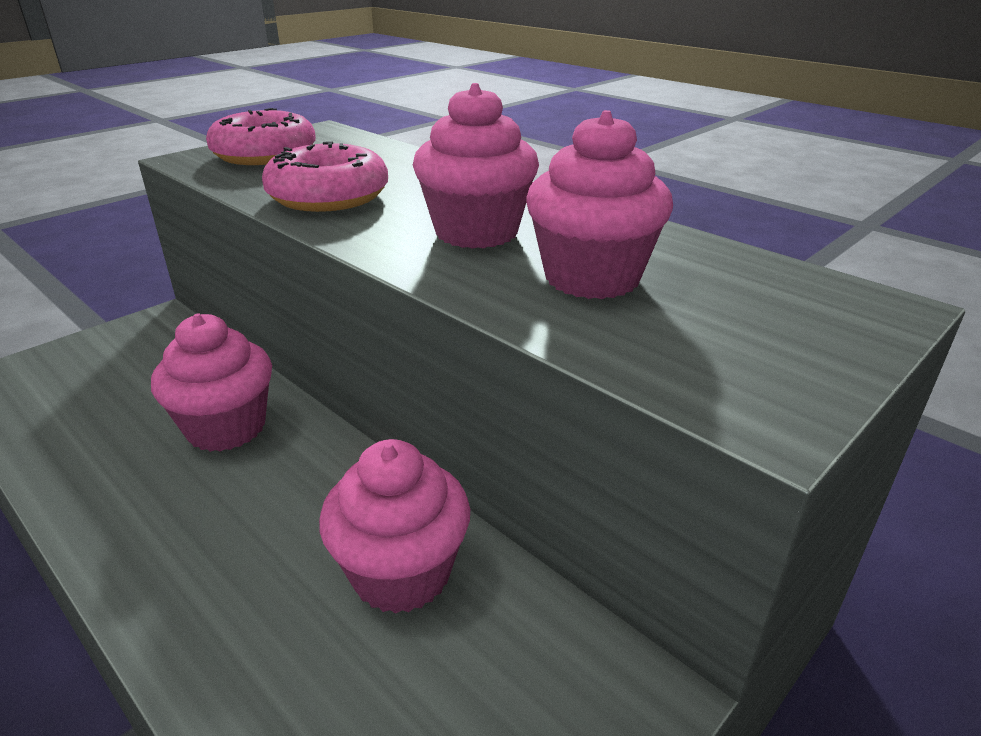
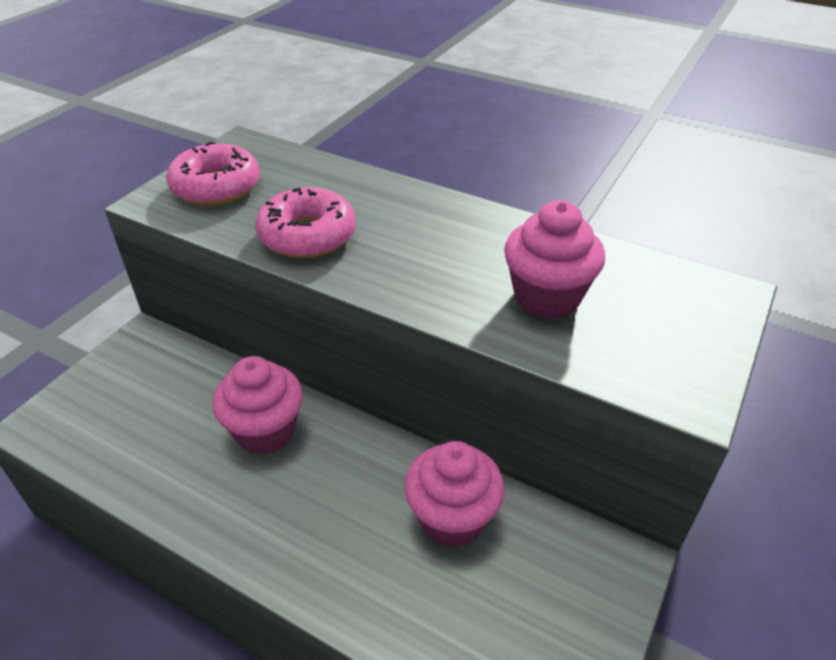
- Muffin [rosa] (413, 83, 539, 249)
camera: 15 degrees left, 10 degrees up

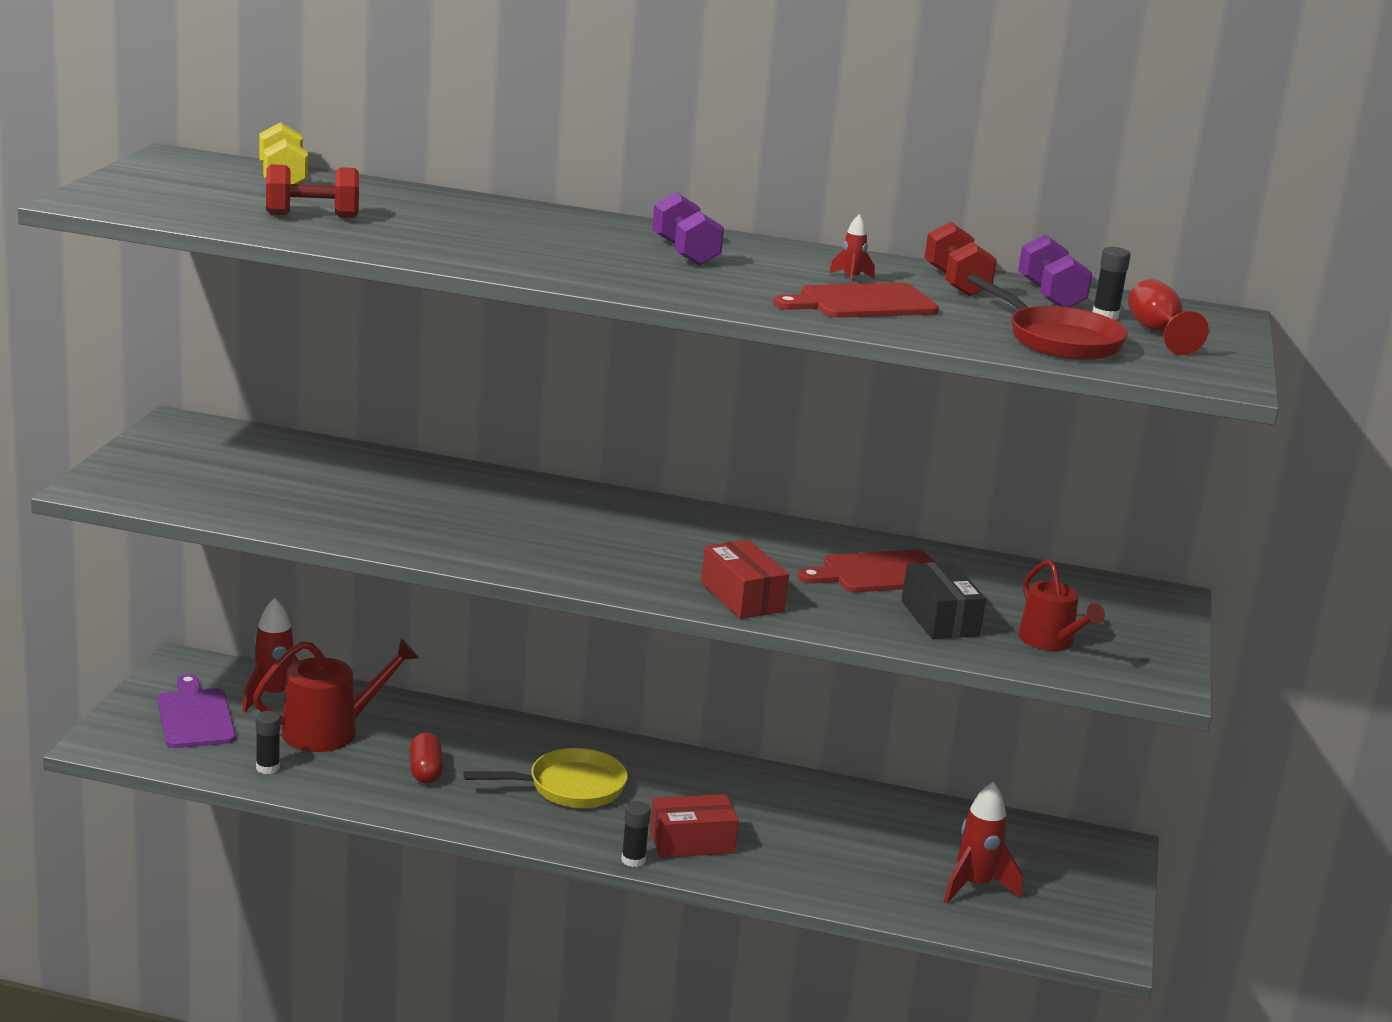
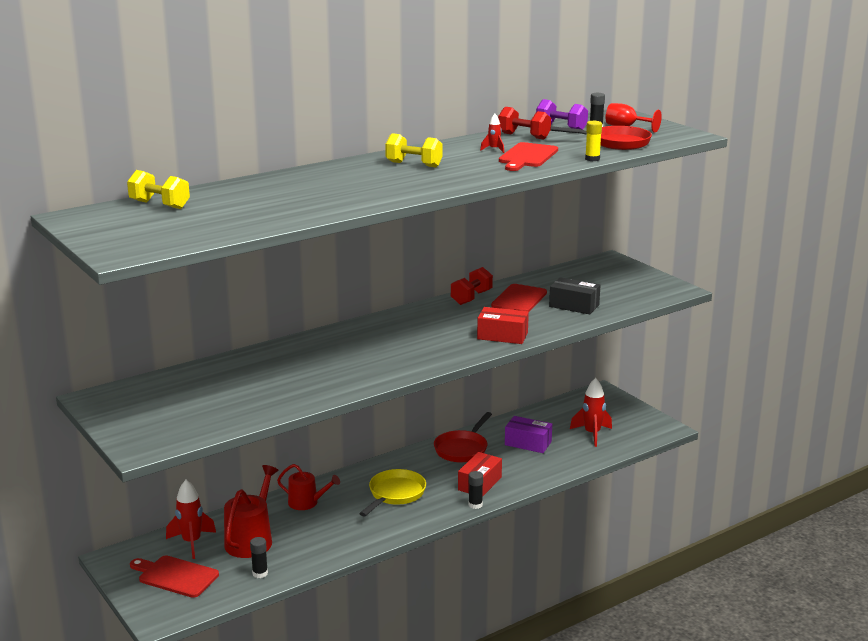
~ Schneidebrett [lila] (158, 674, 236, 748) to Schneidebrett [rot] (130, 556, 219, 598)
~ Gießkanne [rot] (1018, 560, 1105, 651) to (277, 464, 340, 510)
~ Hantel [lila] (652, 192, 724, 266) to Hantel [gelb] (385, 133, 443, 167)
+ Pfanne [rot] (434, 412, 492, 463)
~ Hantel [rot] (266, 164, 359, 218) to (451, 267, 493, 305)
+ Schachtel [lila] (505, 416, 552, 453)
+ Klebestift [gelb] (585, 121, 602, 161)
- Kapsel [rot] (410, 732, 443, 784)
camera: 45 degrees left, 0 degrees up

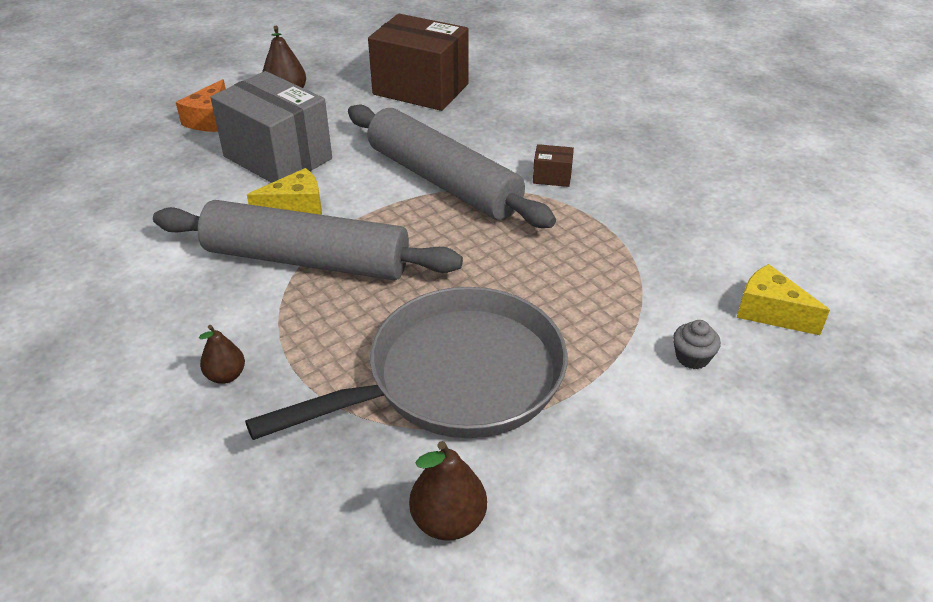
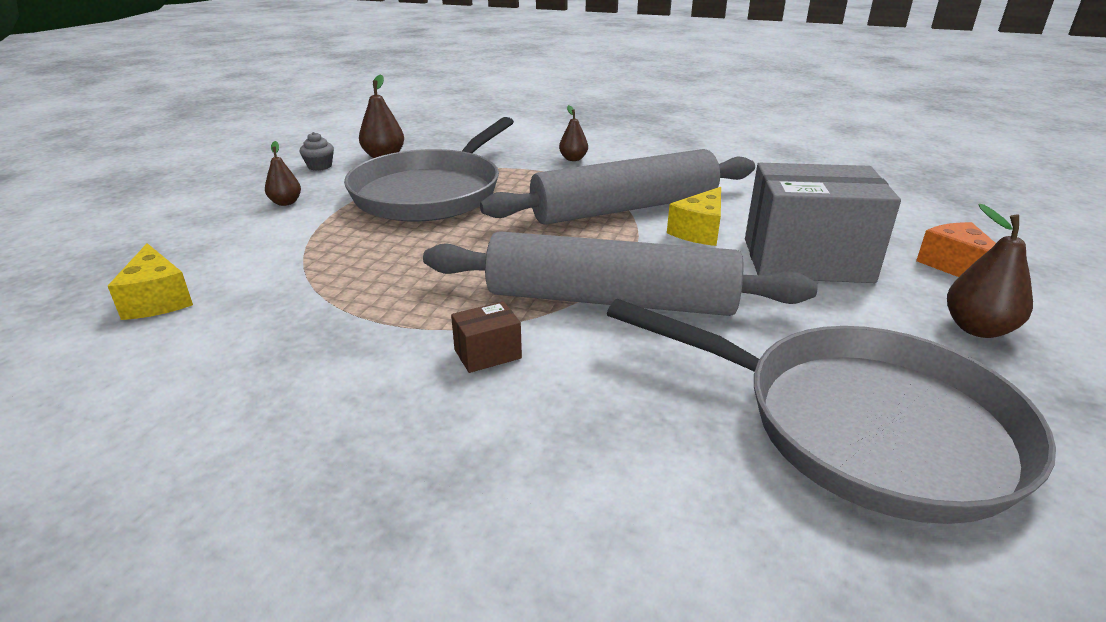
~ Käse [gelb] (737, 264, 830, 335) = (108, 243, 193, 320) 60 degrees clockwise
+ Birne [braun] (265, 141, 301, 206)
~ Muffin [grau] (673, 320, 721, 369) to (300, 132, 334, 171)
~ Schachtel [braun] (368, 14, 469, 111) to Pfanne [grau] (607, 299, 1056, 524)
camera: 145 degrees right, 10 degrees down

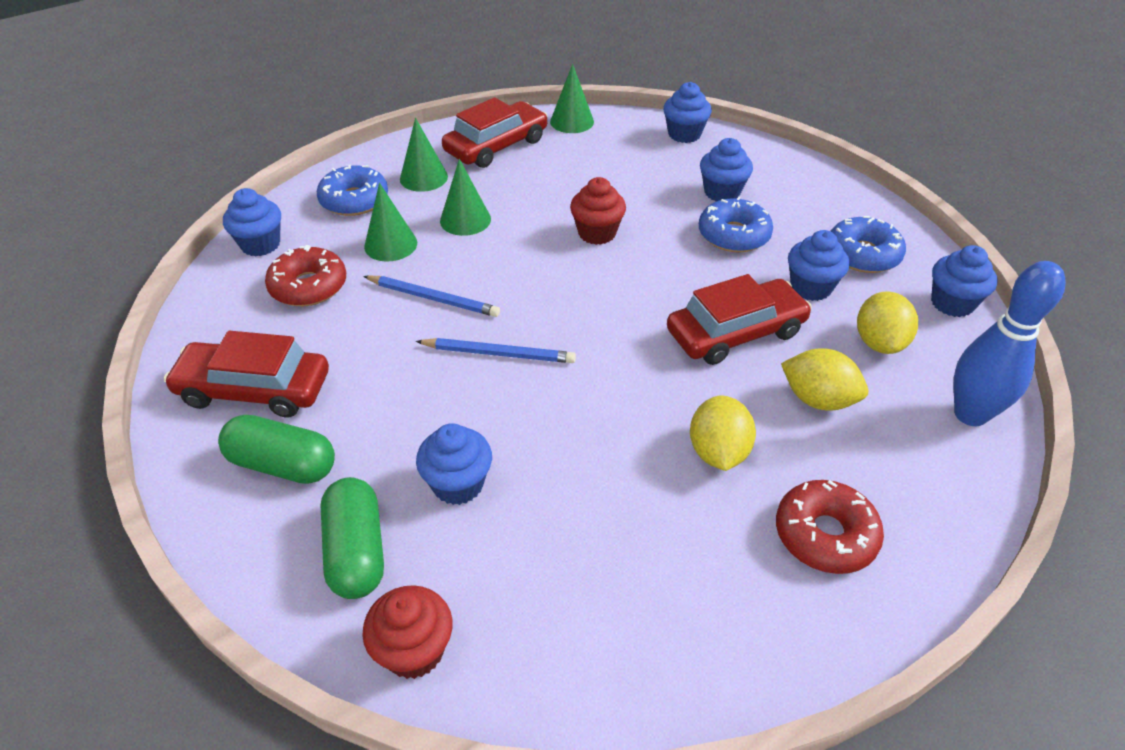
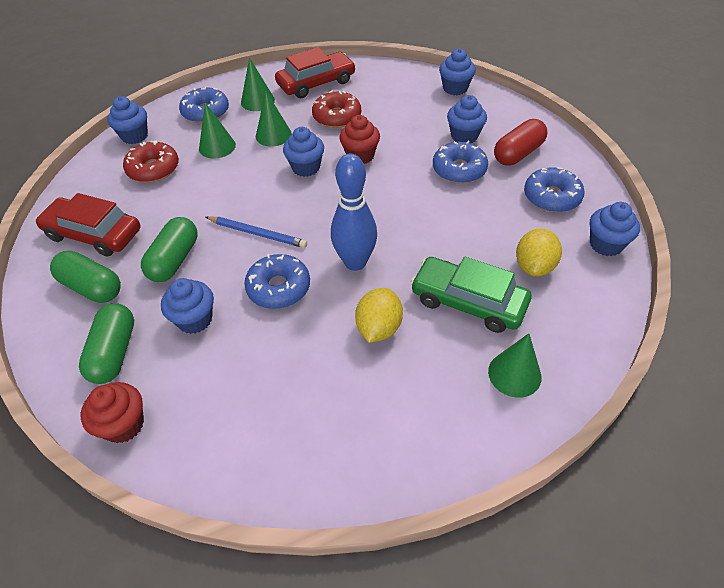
+ Kapsel [grün] (141, 217, 198, 282)
+ Donut [blau] (244, 254, 310, 309)
~ Muffin [blau] (788, 230, 850, 301) to (283, 127, 324, 177)
~ Donut [rot] (776, 480, 884, 574) to (312, 91, 361, 128)
~ Bowlingkegel [blau] (954, 261, 1066, 426) to (331, 153, 377, 271)
~ Zitrone [gelb] (781, 348, 868, 411) to Auto [grün] (411, 257, 531, 333)
~ Kegel [grün] (550, 64, 594, 133) to (488, 333, 541, 398)
+ Kapsel [rot] (494, 119, 548, 166)
- Bleistift [blau] (363, 275, 500, 317)
- Auto [rot] (667, 274, 812, 365)
camera: 15 degrees right, 5 degrees up

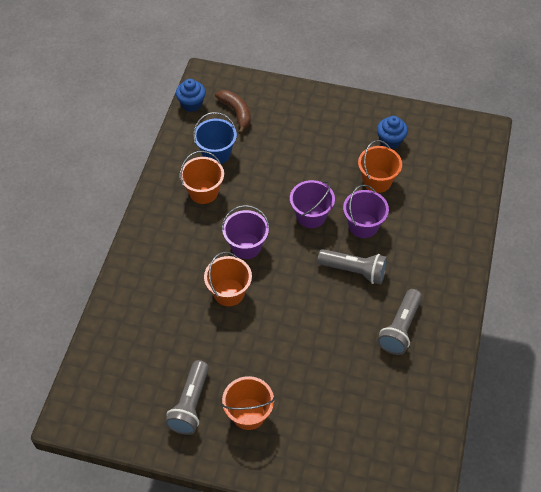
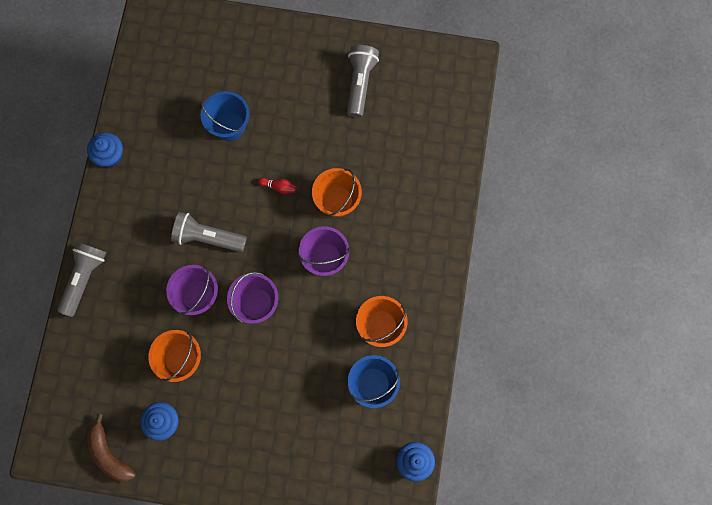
~ Taschenlampe [grau] (378, 289, 422, 355) to (57, 242, 106, 317)
+ Muffin [blau] (87, 132, 123, 167)
~ Banane [braun] (215, 90, 251, 134) to (87, 414, 136, 481)
+ Eimer [blau] (200, 91, 250, 141)
+ Bowlingkegel [rot] (258, 178, 297, 194)
- Eimer [orange] (221, 376, 275, 430)
camera: 175 degrees right, 20 degrees up

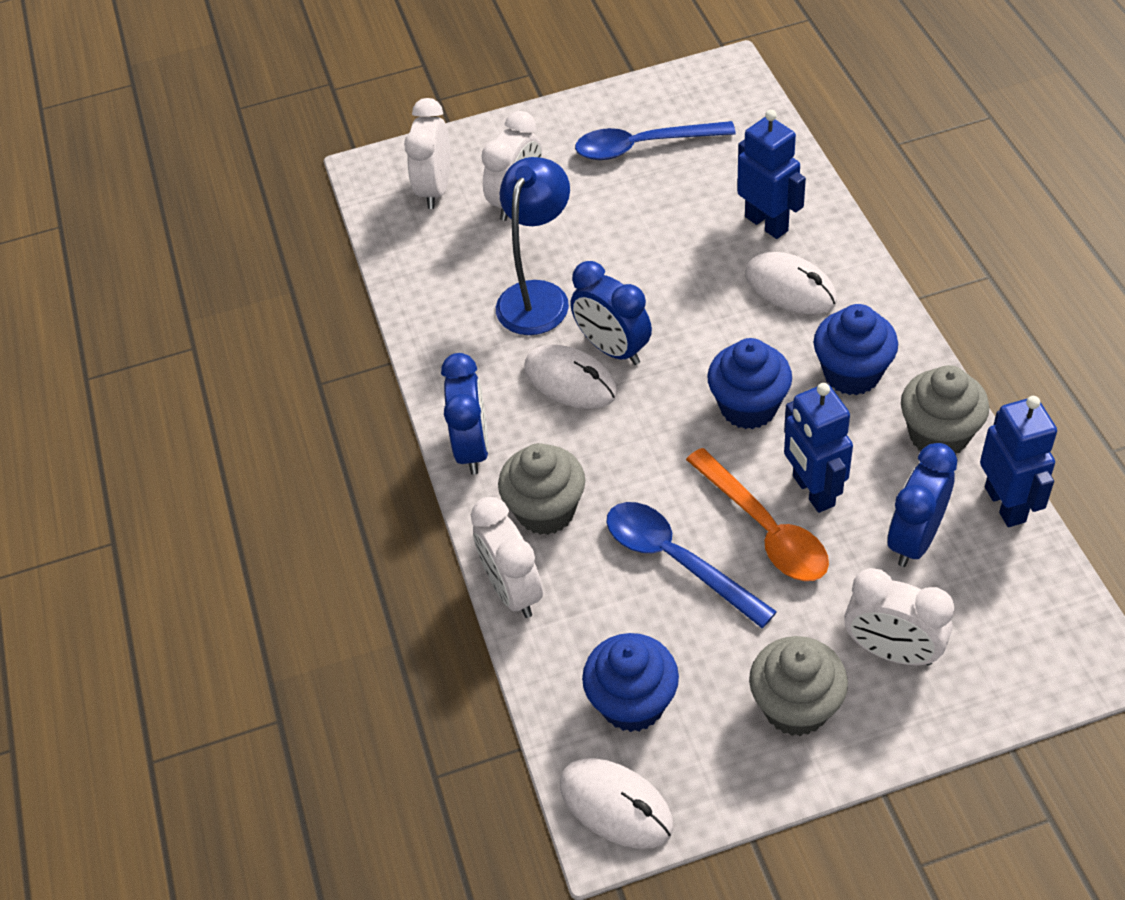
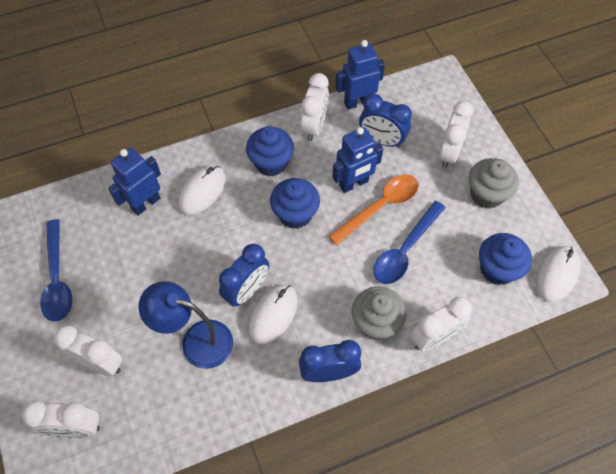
~ Muffin [grau] (901, 365, 989, 454) to Wecker [weiß] (300, 73, 329, 141)
camera: 100 degrees left, 10 degrees up

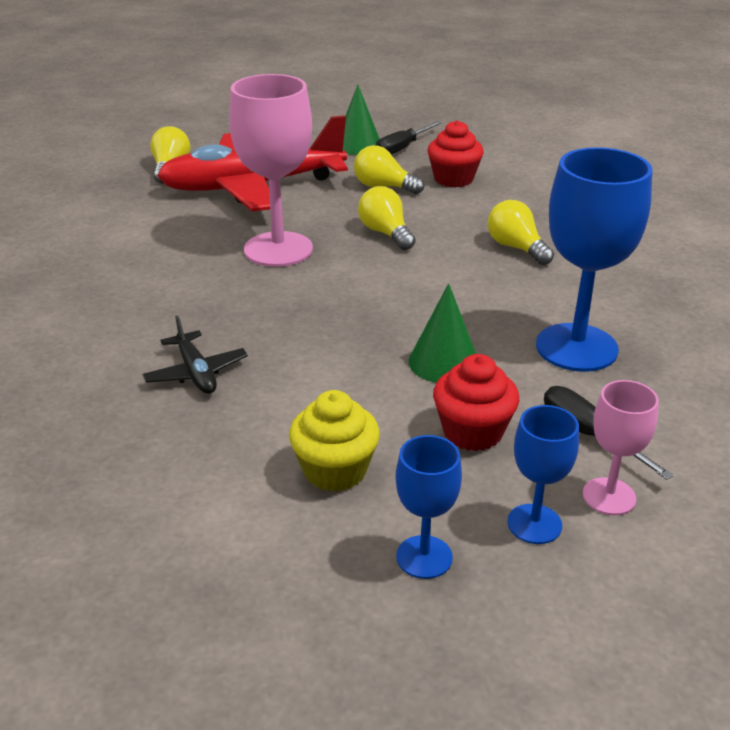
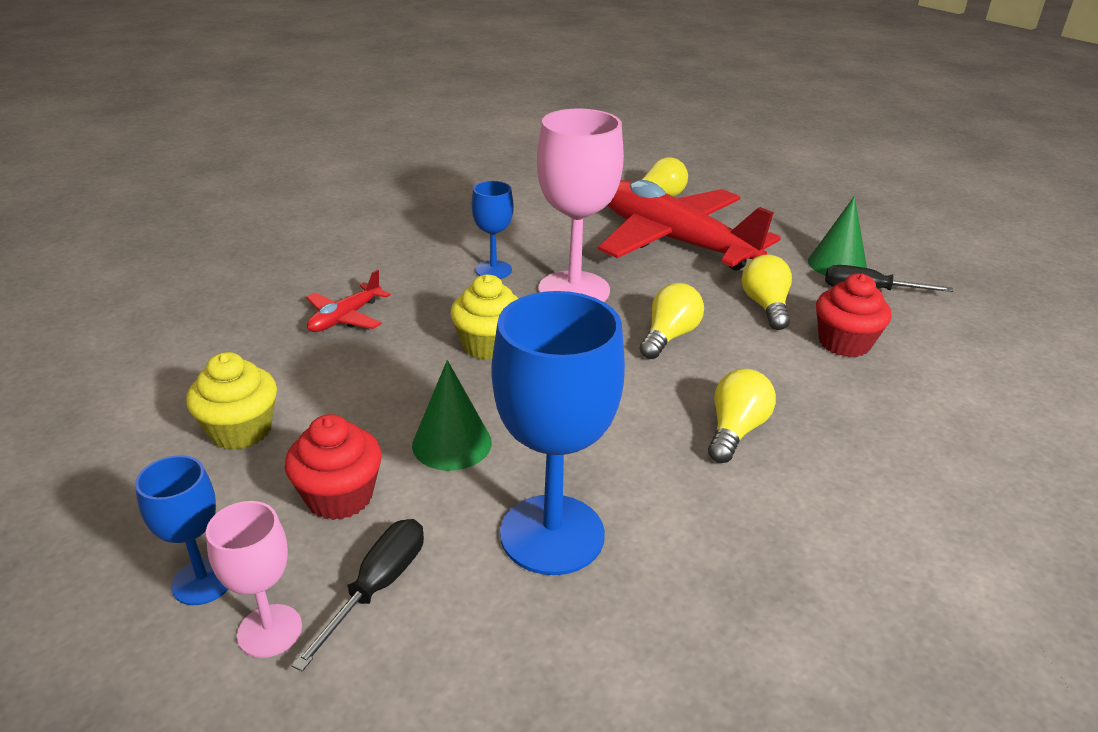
~ Flugzeug [schwarz] (142, 315, 248, 394) to Flugzeug [rot] (306, 270, 391, 332)
+ Muffin [gelb] (450, 274, 519, 360)
~ Kelch [blau] (395, 435, 462, 579) to (472, 181, 514, 279)
camera: 60 degrees right, 0 degrees up

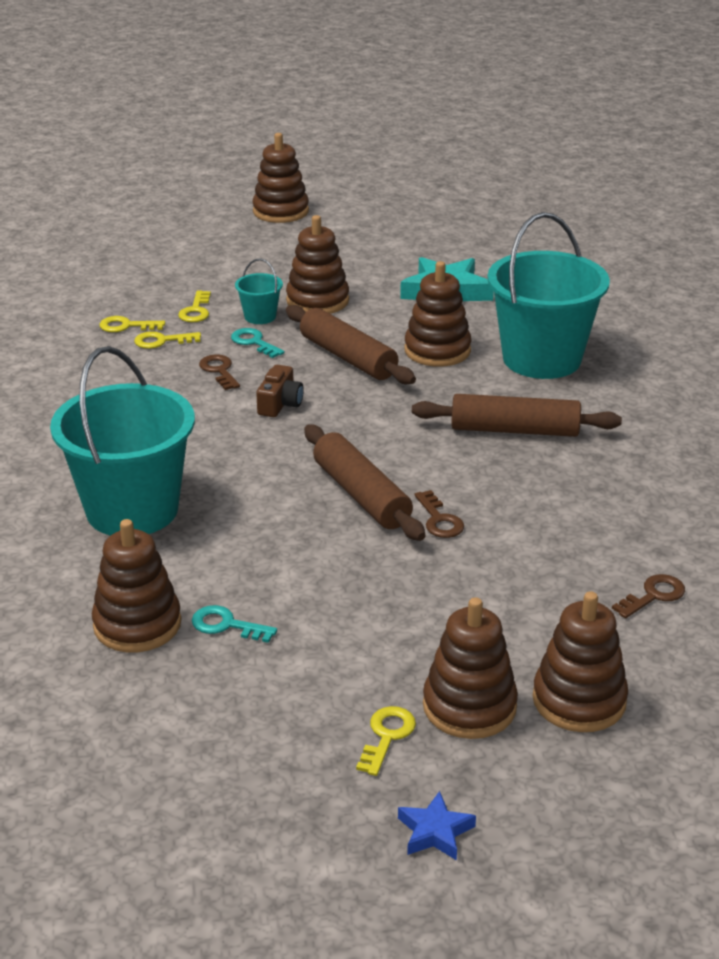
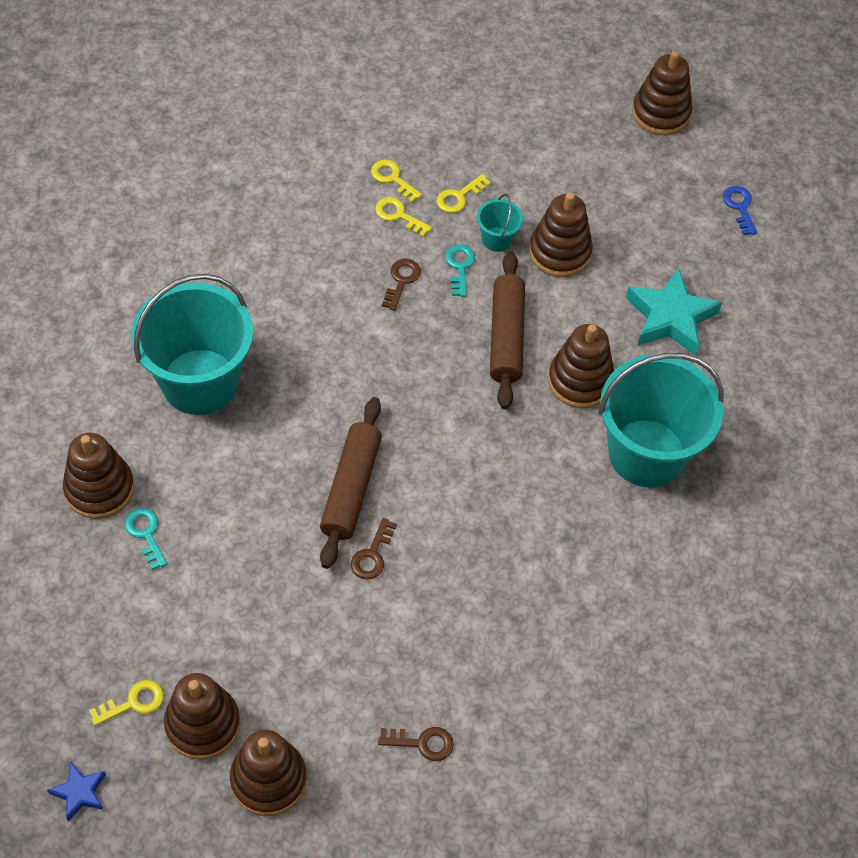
+ Schlüssel [blau] (723, 186, 757, 235)
- Kamera [braun] (256, 365, 304, 417)
- Nudelholz [braun] (412, 394, 622, 437)
camera: 40 degrees right, 25 degrees up

